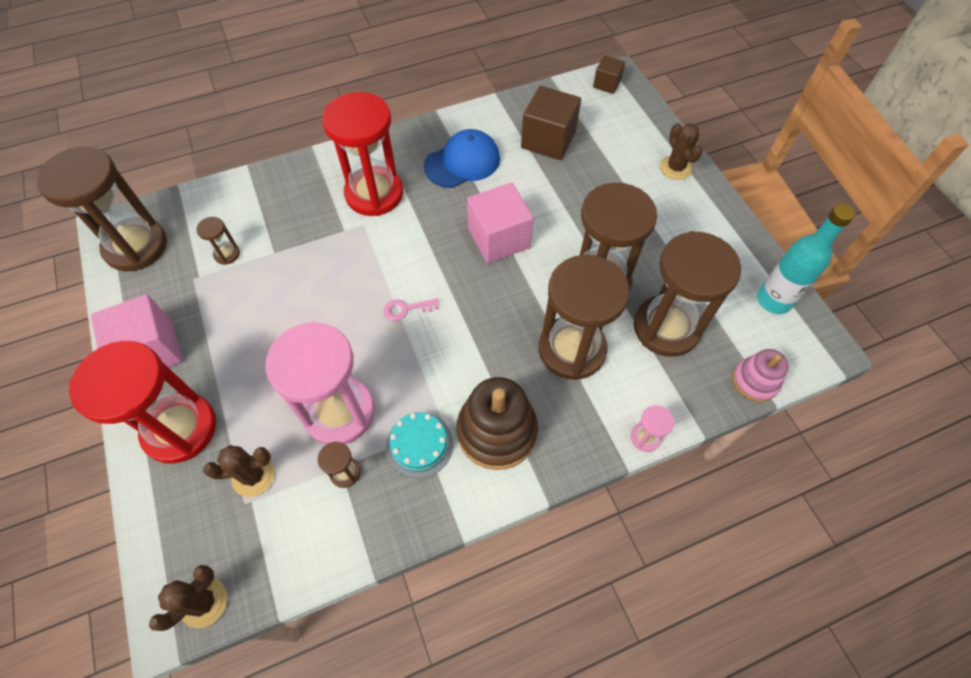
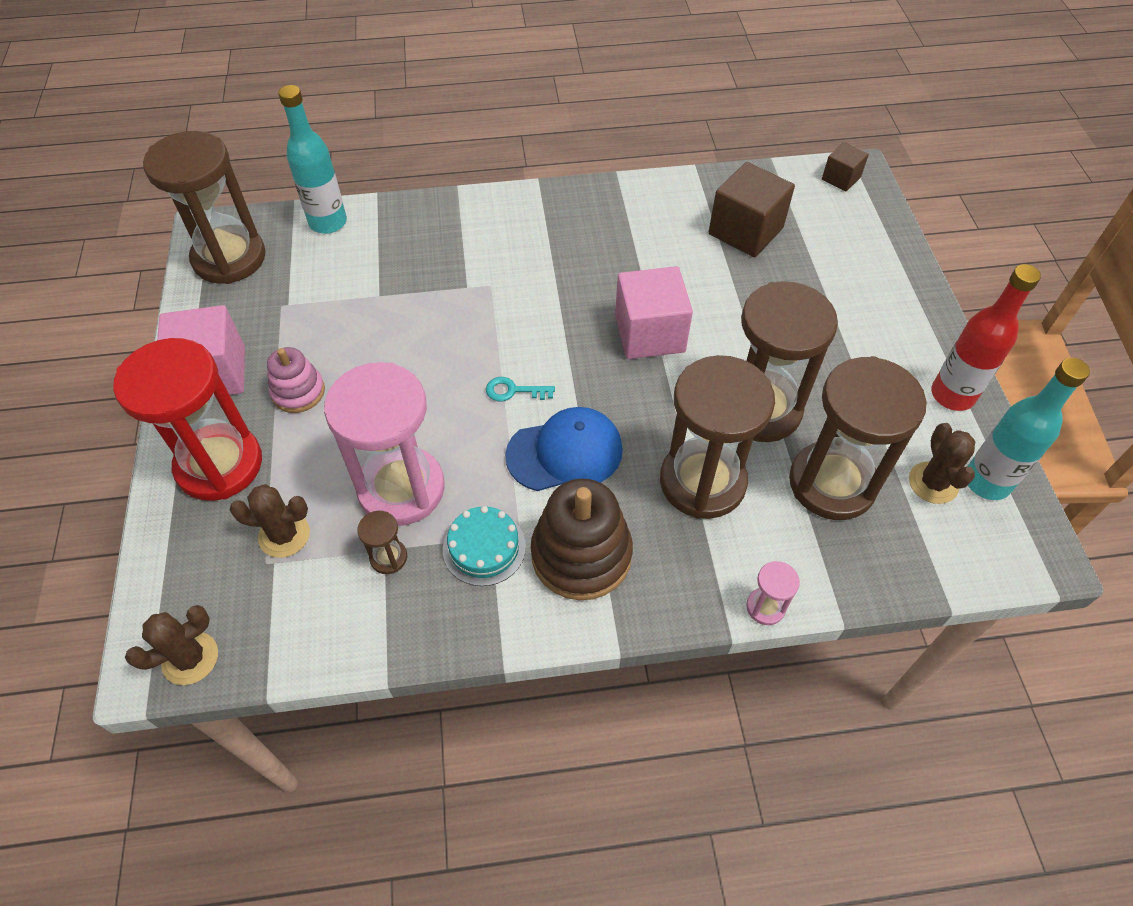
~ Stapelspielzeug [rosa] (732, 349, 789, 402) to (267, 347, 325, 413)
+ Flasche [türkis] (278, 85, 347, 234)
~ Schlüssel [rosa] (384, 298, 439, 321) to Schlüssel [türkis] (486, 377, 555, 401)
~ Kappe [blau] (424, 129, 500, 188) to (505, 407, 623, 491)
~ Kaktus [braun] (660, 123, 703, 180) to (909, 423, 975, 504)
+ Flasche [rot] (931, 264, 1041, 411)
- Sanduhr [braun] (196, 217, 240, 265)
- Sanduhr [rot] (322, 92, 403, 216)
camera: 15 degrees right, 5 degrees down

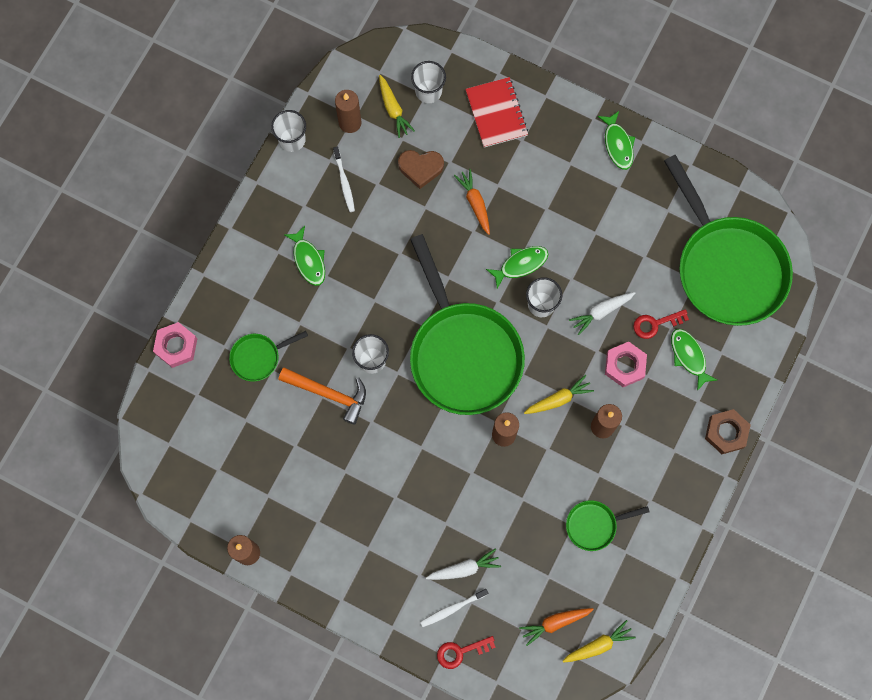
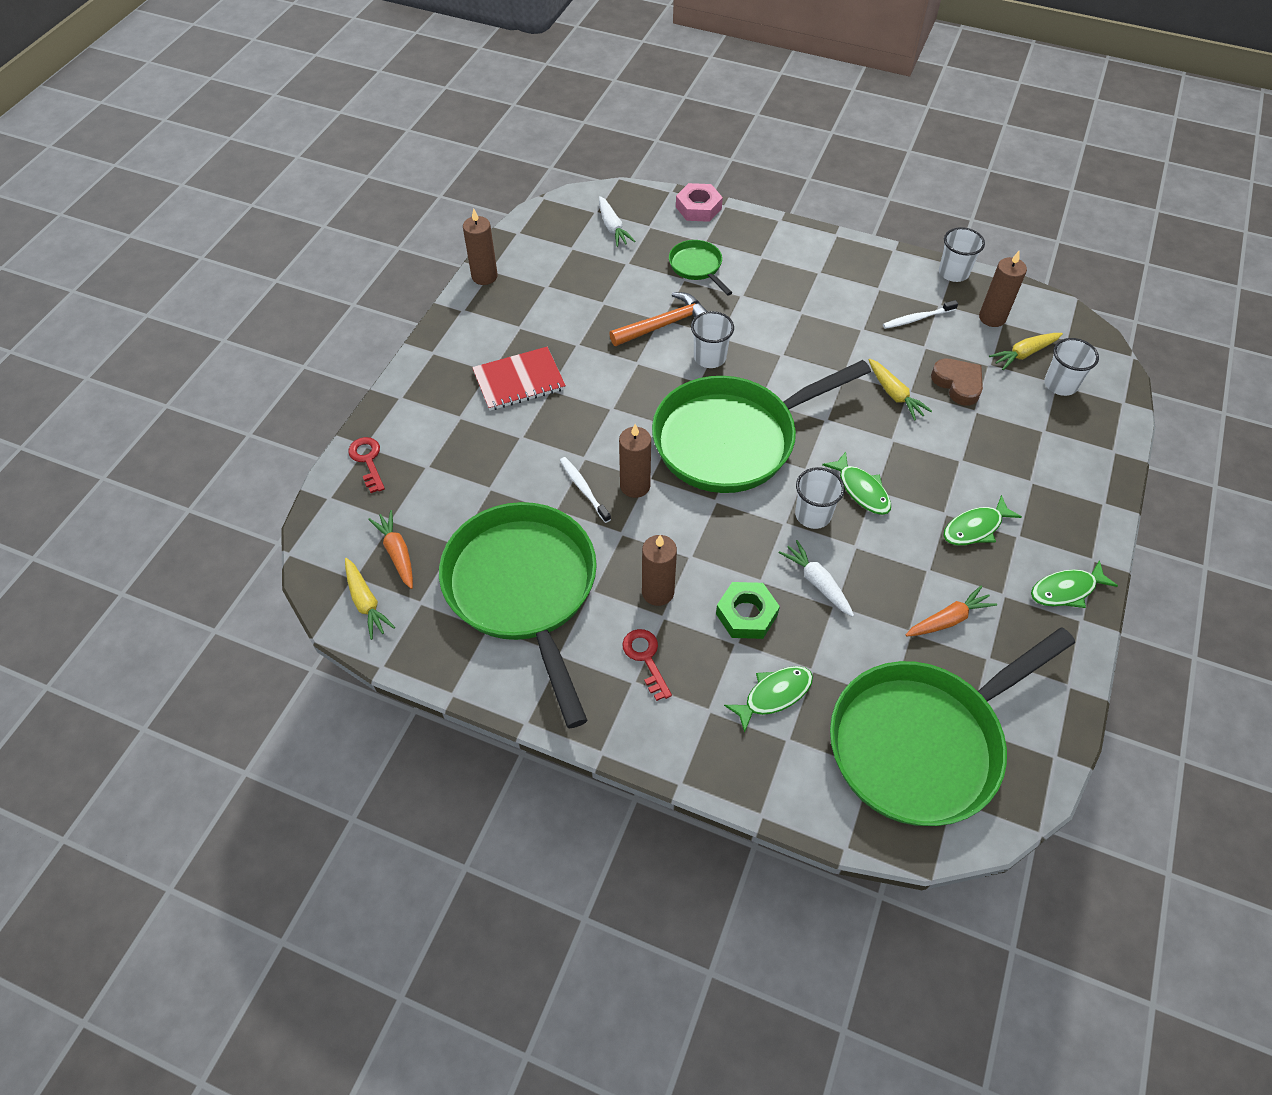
~ Pfanne [grün] (566, 500, 650, 551) = (439, 502, 597, 729) x2.31
~ Notizbuch [rot] (465, 77, 528, 147) to (472, 347, 566, 411)
~ Zahnbürste [weiß] (420, 589, 488, 627) to (560, 457, 611, 523)
~ Karotte [weiß] (426, 549, 501, 580) to (599, 196, 635, 247)
~ Hammer [orange] (279, 367, 366, 425) = (609, 292, 708, 346) 135 degrees counterclockwise
~ Schlüssel [rot] (633, 309, 689, 339) to (622, 629, 672, 701)
~ Sechskantmutter [rosa] (605, 342, 647, 387) to Sechskantmutter [grün] (716, 582, 780, 639)
~ Karotte [gelb] (524, 375, 594, 414) to (868, 358, 932, 421)
~ Karotte [orange] (454, 169, 490, 235) to (906, 585, 997, 637)
~ Herz [braun] (398, 150, 444, 189) = (931, 359, 983, 406) 150 degrees clockwise
~ Fisch [grün] (285, 226, 325, 286) to (943, 495, 1022, 545)
- Sechskantmutter [braun] (705, 409, 751, 454)
camera: 85 degrees right, 20 degrees down

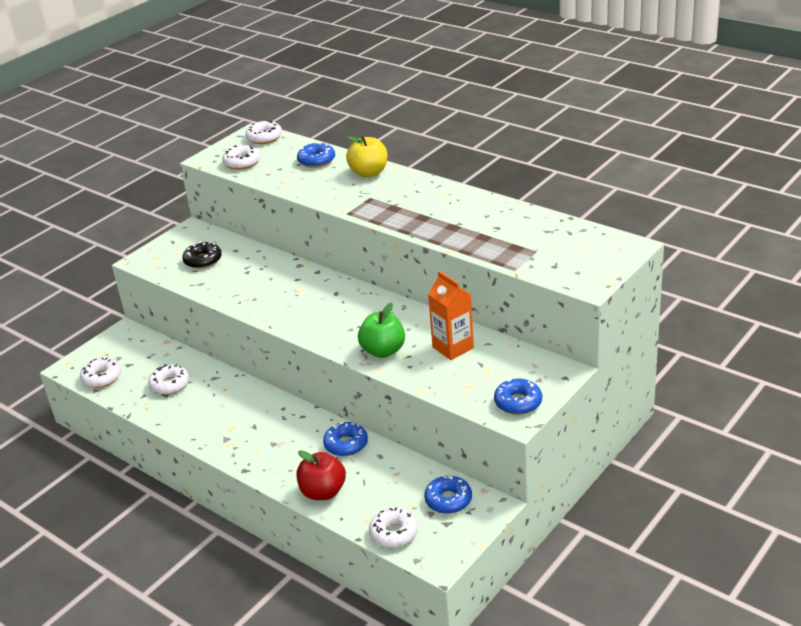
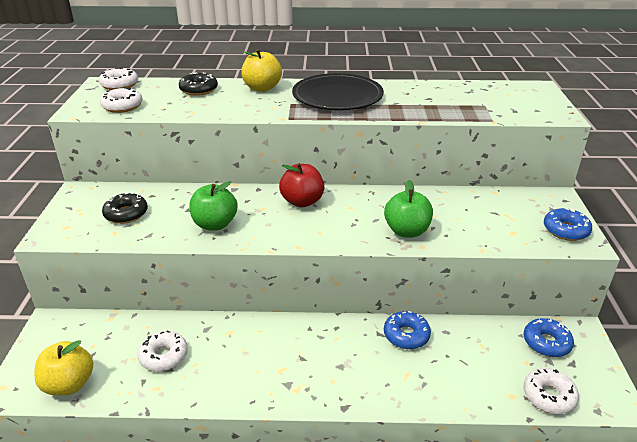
~ Donut [weiß] (80, 358, 121, 388) to Apfel [gelb] (34, 340, 93, 395)
~ Donut [blau] (297, 142, 335, 168) to Donut [schwarz] (179, 72, 218, 96)
+ Apfel [grün] (189, 181, 237, 230)
~ Apfel [rot] (297, 450, 346, 500) to (279, 163, 325, 207)
+ Teller [schwarz] (292, 73, 384, 110)
- Getränkekarton [orange] (428, 271, 474, 360)
camera: 40 degrees left, 0 degrees up

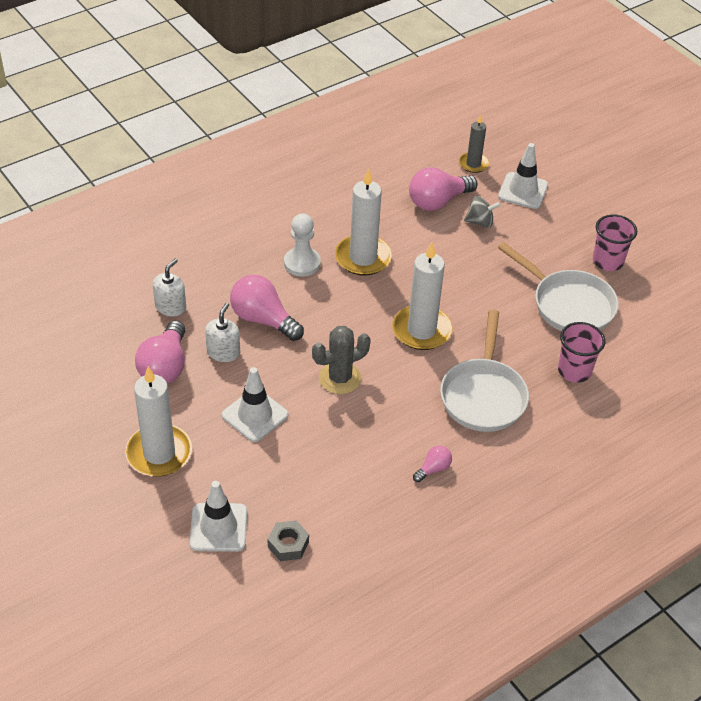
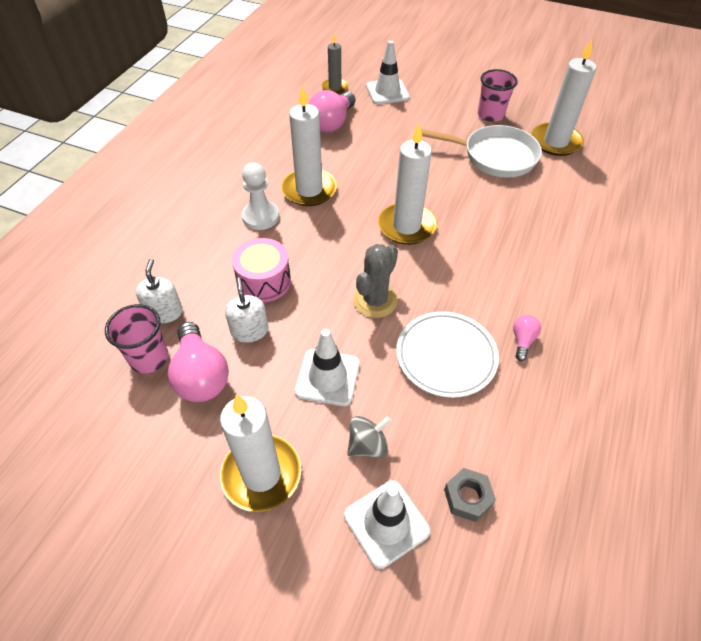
~ Becher [rosa] (558, 322, 606, 383) to (105, 304, 168, 373)
~ Glühbirne [rosa] (230, 275, 304, 341) to Trommel [rosa] (232, 238, 291, 303)
~ Kreisel [grau] (464, 196, 501, 228) to (347, 416, 391, 458)
+ Teller [weiß] (396, 311, 499, 398)
+ Kerze [weiß] (531, 40, 597, 156)
- Pfanne [weiß] (440, 310, 529, 432)
camera: 30 degrees left, 5 degrees up

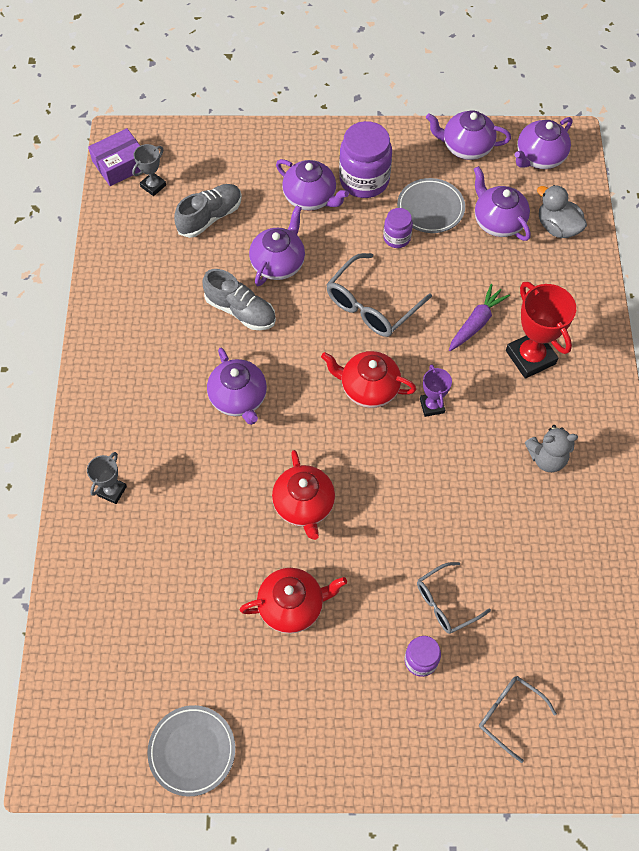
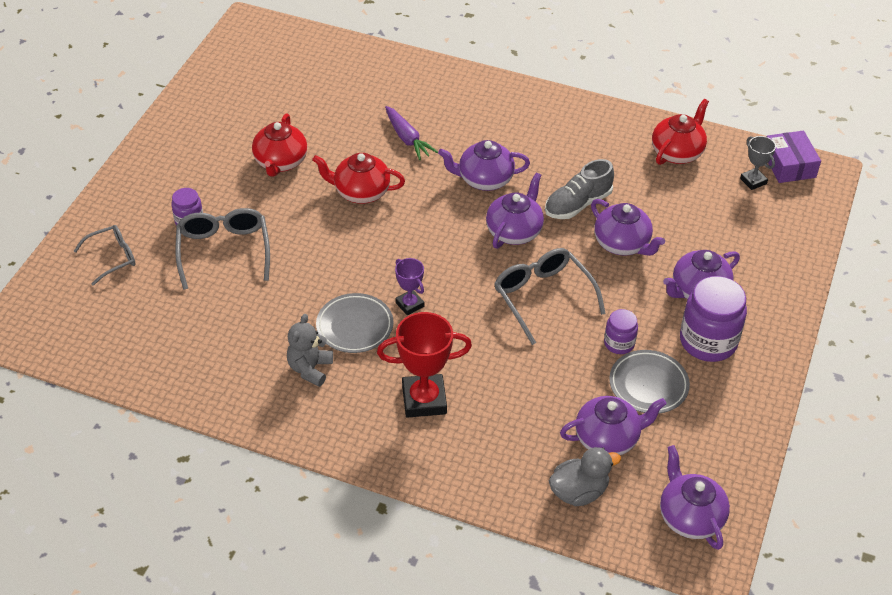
~ Brille [grau] (417, 562, 491, 634) = (175, 208, 270, 290) x1.57
~ Teller [grau] (147, 705, 235, 796) to (316, 293, 393, 353)
~ Karotte [lila] (449, 284, 510, 351) to (385, 106, 438, 160)
~ Pokal [lila] (420, 364, 452, 417) = (395, 258, 424, 315) 45 degrees clockwise
~ Teekanne [lila] (426, 111, 511, 160) to (486, 173, 544, 249)
~ Teekanne [rot] (321, 351, 416, 408) to (652, 99, 709, 165)
- Pokal [grau] (87, 452, 127, 504)
- Schuh [grau] (174, 184, 242, 238)
camera: 110 degrees right, 15 degrees down

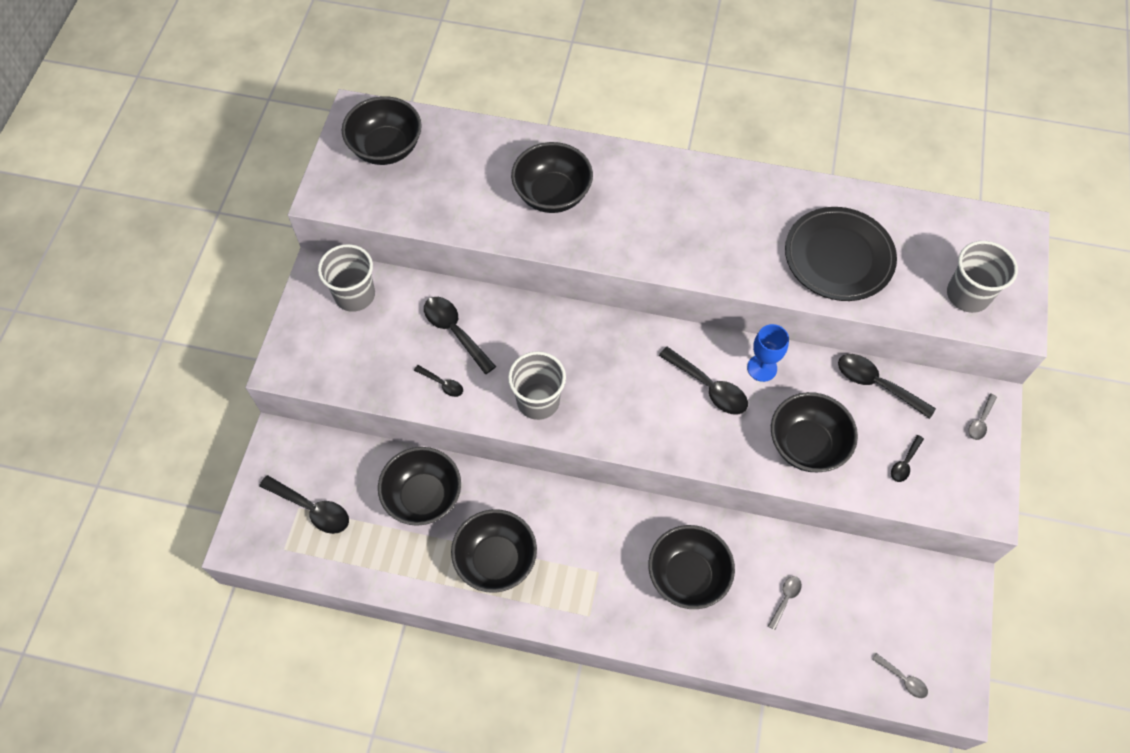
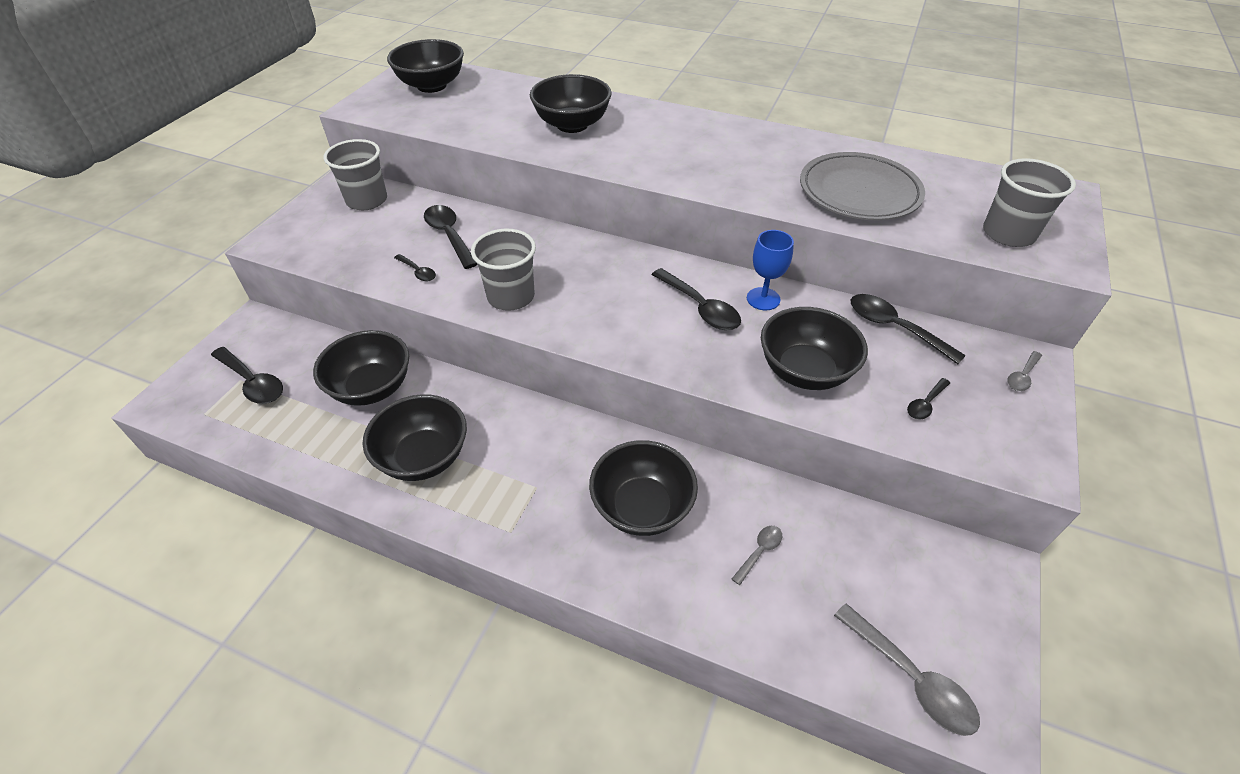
~ Teller [schwarz] (785, 207, 897, 301) to Teller [grau] (800, 152, 925, 220)
~ Löffel [grau] (872, 653, 928, 698) = (834, 603, 980, 736) x1.83
camera: 10 degrees right, 15 degrees down

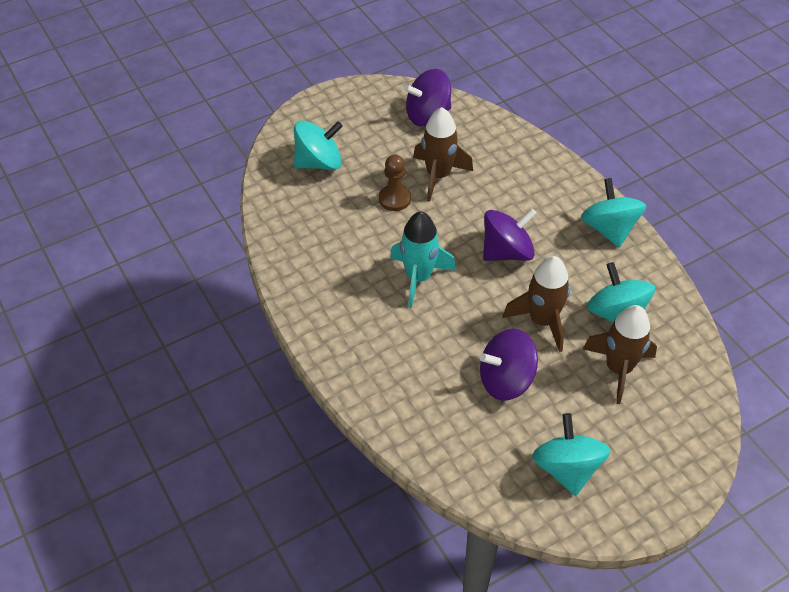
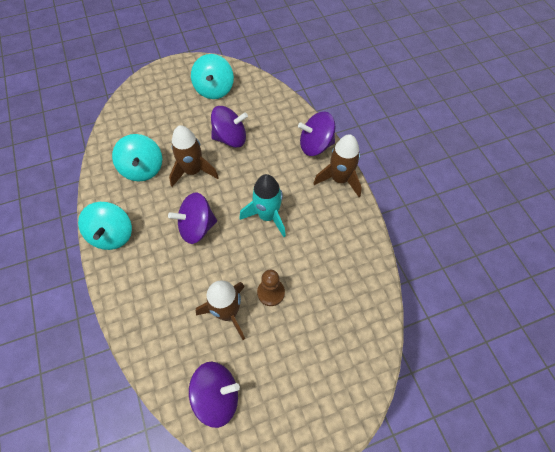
+ Kreisel [lila] (298, 112, 335, 156)
~ Rakete [braun] (583, 305, 657, 404) to (313, 134, 362, 197)
- Kreisel [türkis] (294, 121, 343, 170)
camera: 170 degrees left, 10 degrees up

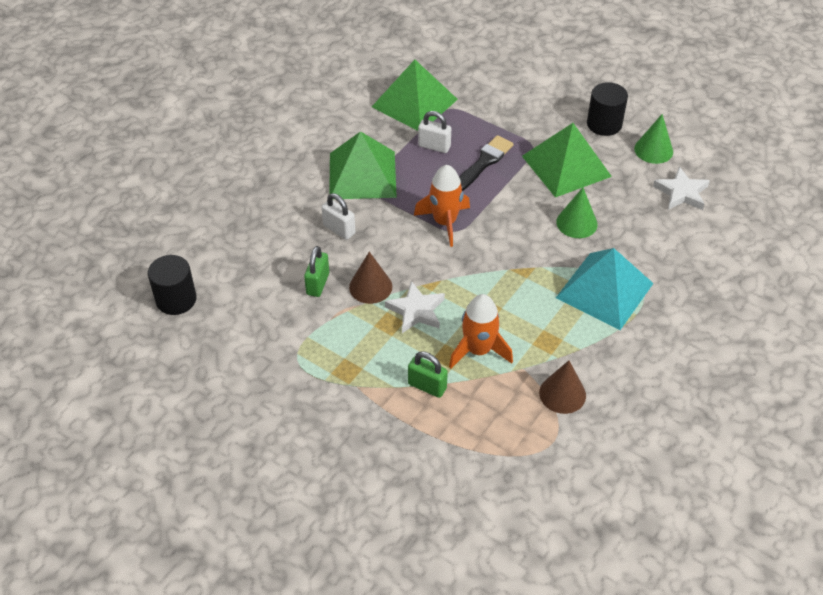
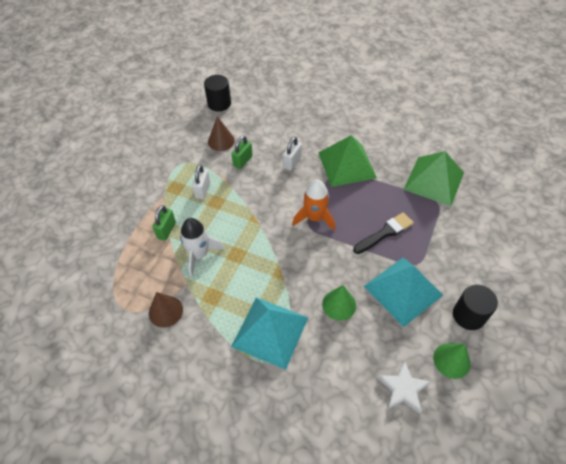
~ Rakete [orange] (449, 294, 513, 368) to Rakete [weiß] (180, 218, 225, 277)
~ Vorhängeschloss [weiß] (418, 111, 451, 153) to (192, 165, 210, 199)
~ Kegel [braun] (349, 252, 392, 304) to (208, 116, 235, 151)
~ Vorhängeschloss [grün] (304, 246, 329, 297) = (231, 136, 253, 169) 60 degrees counterclockwise
~ Pinsel [schwarz] (459, 135, 513, 191) = (353, 212, 414, 254) 60 degrees counterclockwise
~ Pyramide [grün] (522, 123, 612, 197) to Pyramide [türkis] (364, 257, 443, 327)
- Stern [weiß] (385, 281, 445, 333)
camera: 80 degrees right, 5 degrees up

